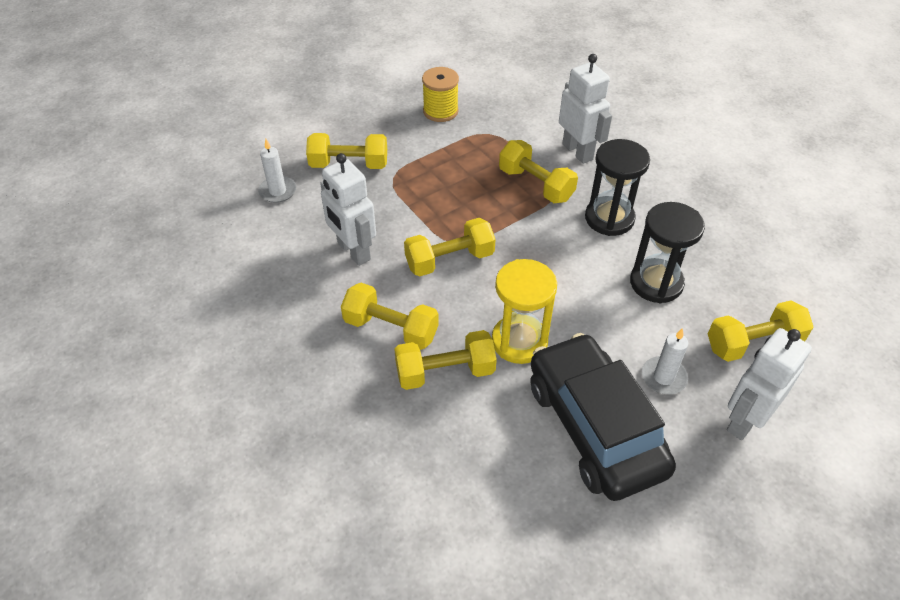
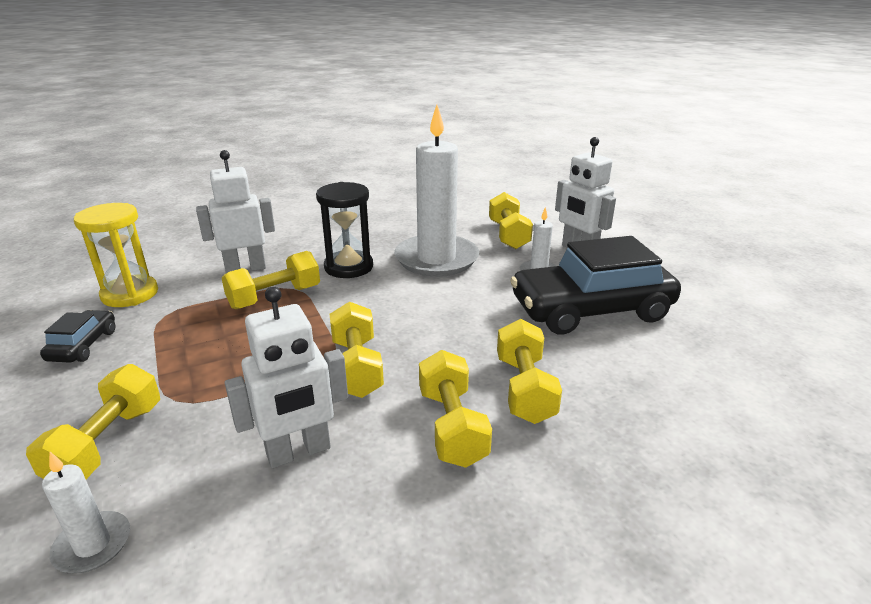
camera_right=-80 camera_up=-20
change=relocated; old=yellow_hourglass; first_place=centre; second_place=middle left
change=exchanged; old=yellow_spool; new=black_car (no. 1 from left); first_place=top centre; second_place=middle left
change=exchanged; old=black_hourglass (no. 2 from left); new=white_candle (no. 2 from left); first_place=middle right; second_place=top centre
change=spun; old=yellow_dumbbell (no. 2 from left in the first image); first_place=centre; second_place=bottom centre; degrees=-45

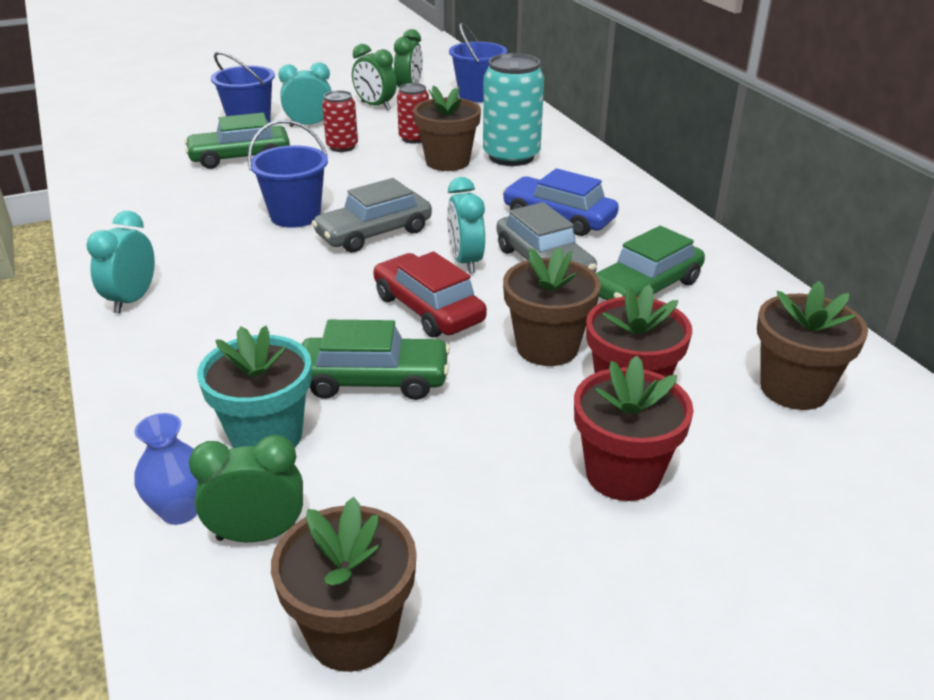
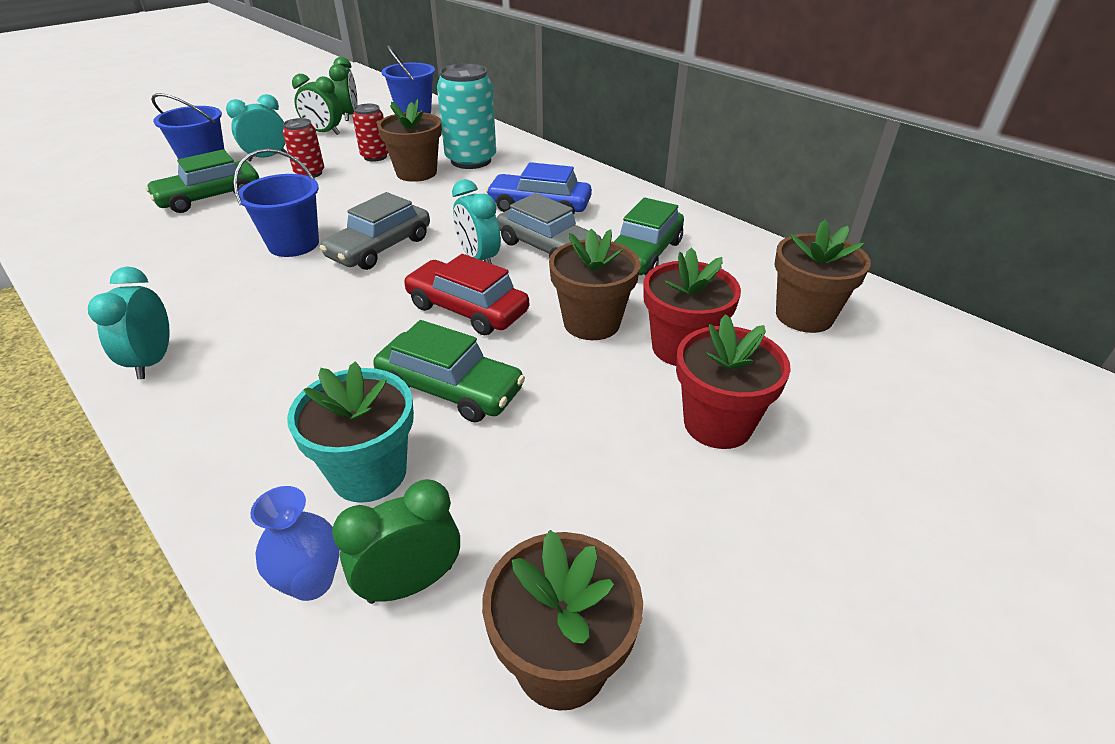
camera_right=-20 camera_up=5
change=spun; old=green_car (no. 2 from left); first_place=centre; second_place=centre; degrees=45

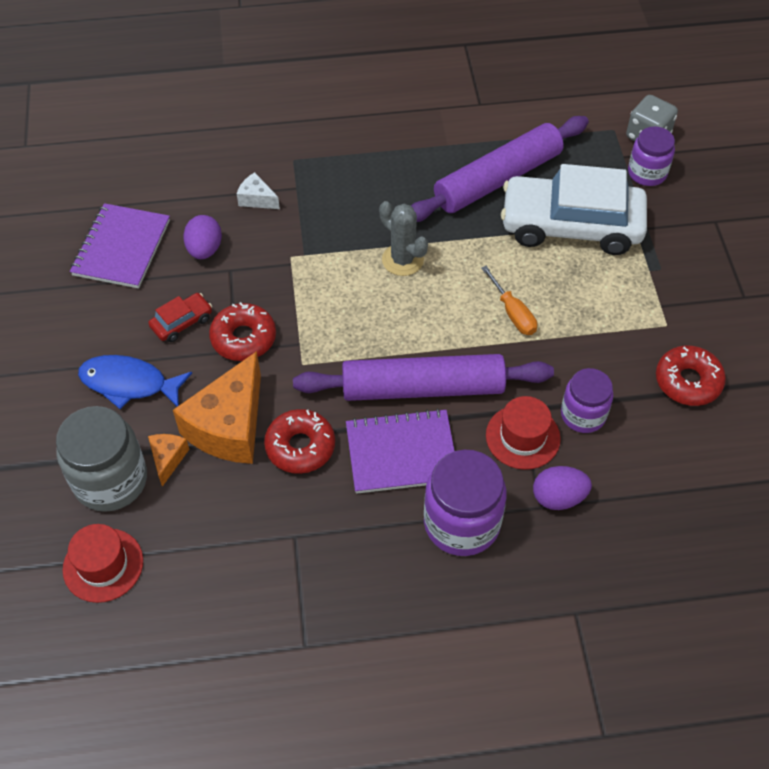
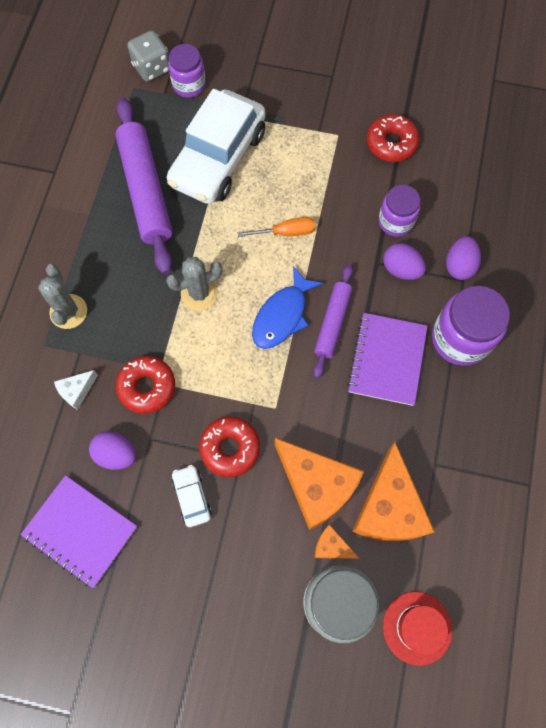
camera_right=-70 camera_up=15
change=appeared; new=grey_cactus (no. 1 from left); second_place=middle left
change=appeared; new=orange_cheese (no. 3 from left); second_place=bottom right
change=relocated; old=blue_fish; first_place=middle left; second_place=centre
change=relocated; old=red_donut (no. 2 from left in the first image); new=red_donut (no. 1 from left); first_place=centre; second_place=middle left
change=exchanged; old=red_hat (no. 2 from left); new=purple_egg (no. 2 from left); first_place=middle right; second_place=middle right
change=colour; old=red_car; new=white_car (no. 1 from left); first_place=middle left; second_place=bottom centre
change=size; old=purple_rolling_pin (no. 1 from left in the first image); first_place=centre; second_place=centre; factor=0.58

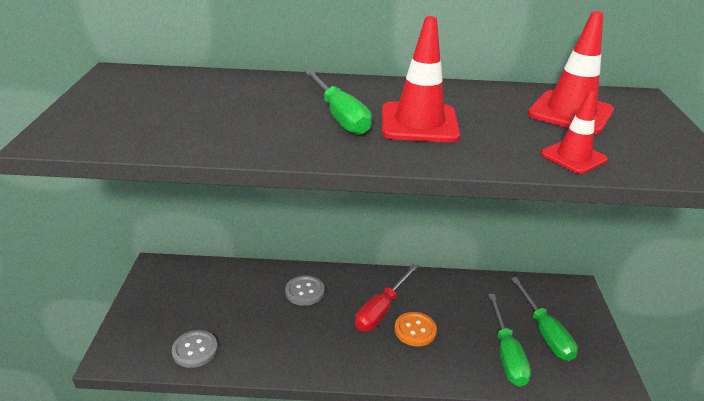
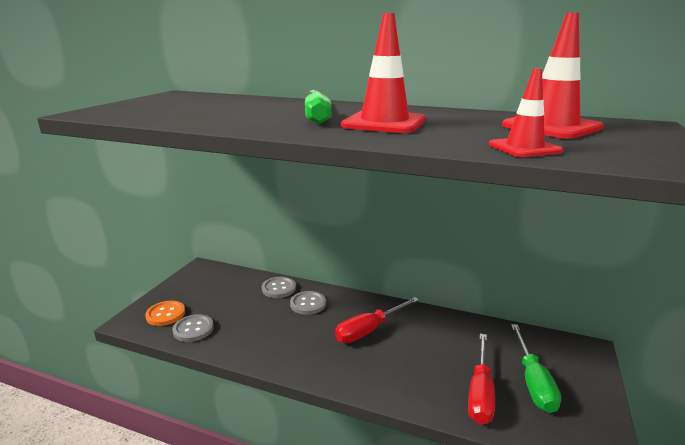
camera_right=20 camera_up=-10
change=appeared; new=grey_button (no. 2 from left); second_place=centre
change=relocated; old=orange_button; first_place=bottom centre; second_place=bottom left
change=colour; old=green_screwdriver (no. 2 from left); new=red_screwdriver (no. 2 from left); first_place=bottom right; second_place=bottom right

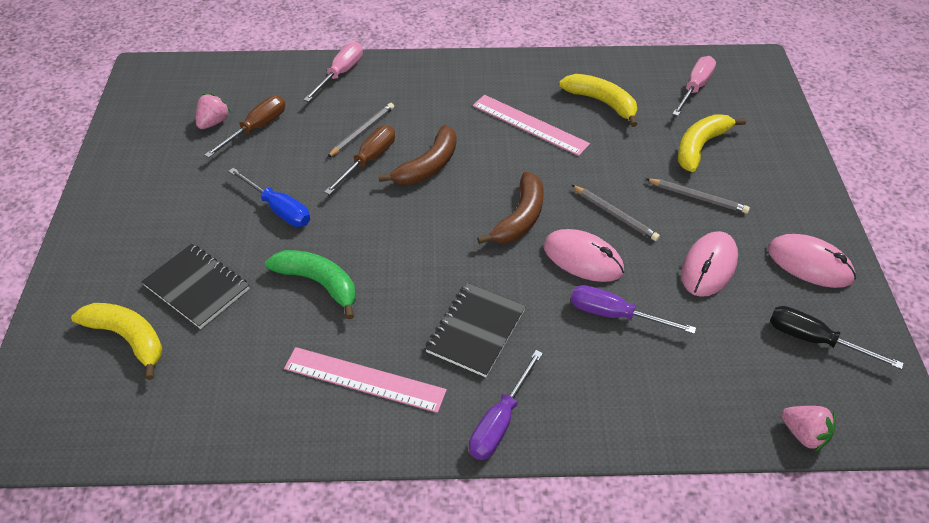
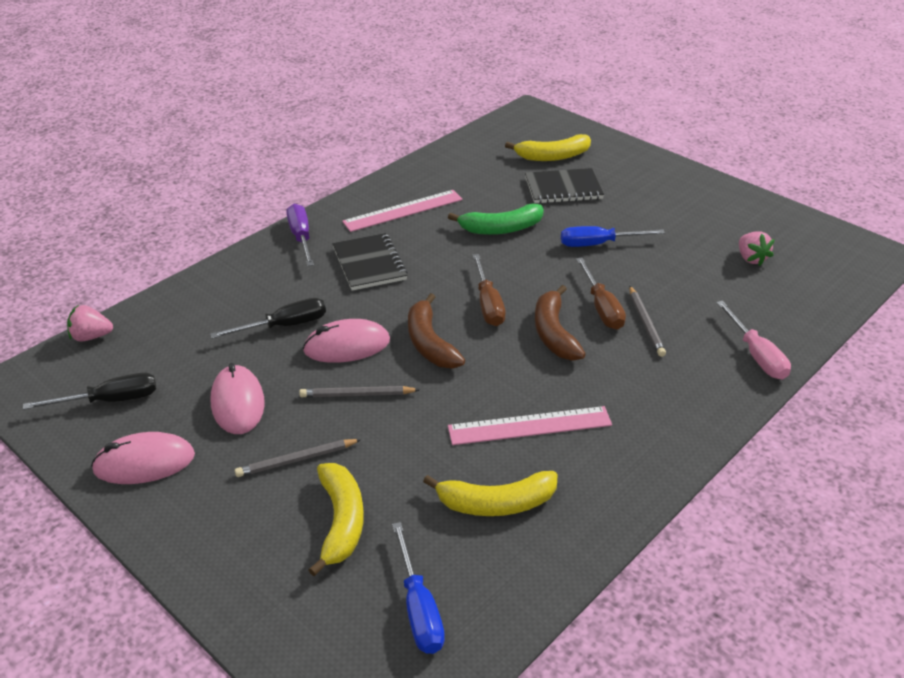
camera_right=135 camera_up=-10
change=relocated; old=brown_screwdriver (no. 1 from left); first_place=top left; second_place=centre
change=colour; old=purple_screwdriver (no. 2 from left); new=black_screwdriver (no. 2 from left); first_place=middle right; second_place=middle left
change=colour; old=pink_screwdriver (no. 2 from left); new=blue_screwdriver (no. 1 from left); first_place=top right; second_place=bottom centre

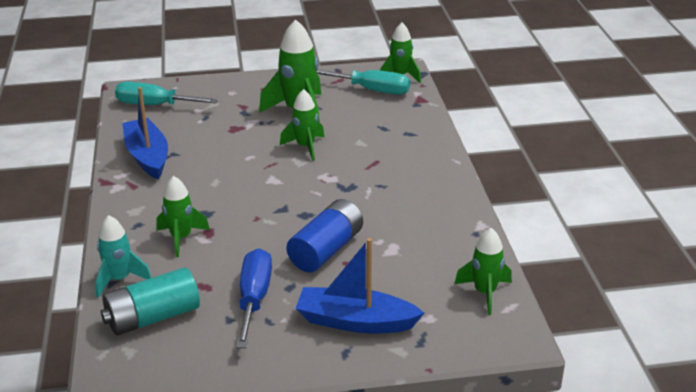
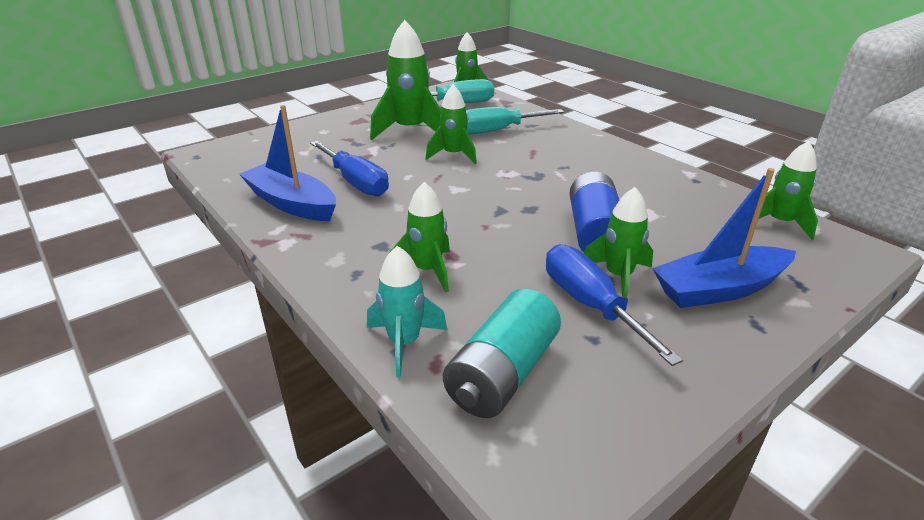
camera_right=-30 camera_up=0
change=appeared; new=blue_screwdriver (no. 1 from left); second_place=top centre
change=appeared; new=green_rocket (no. 5 from left); second_place=middle right
change=relocated; old=turquoise_screwdriver (no. 1 from left in the first image); new=turquoise_screwdriver (no. 2 from left); first_place=top left; second_place=top centre

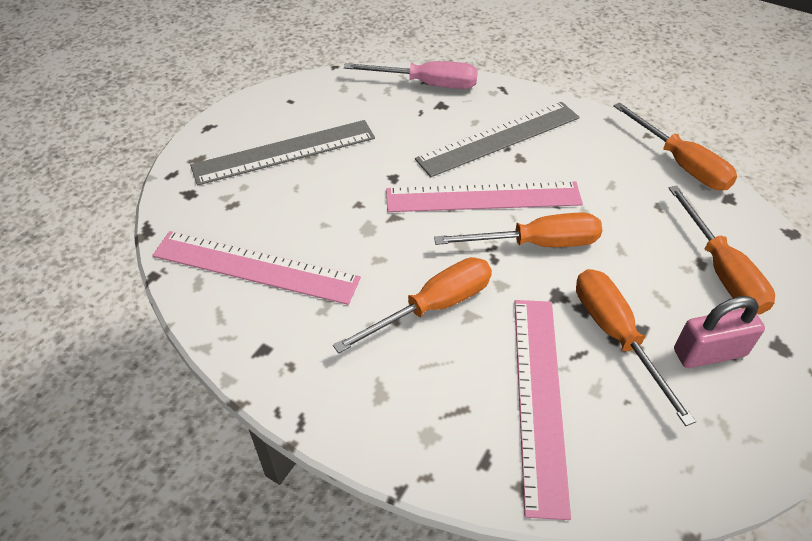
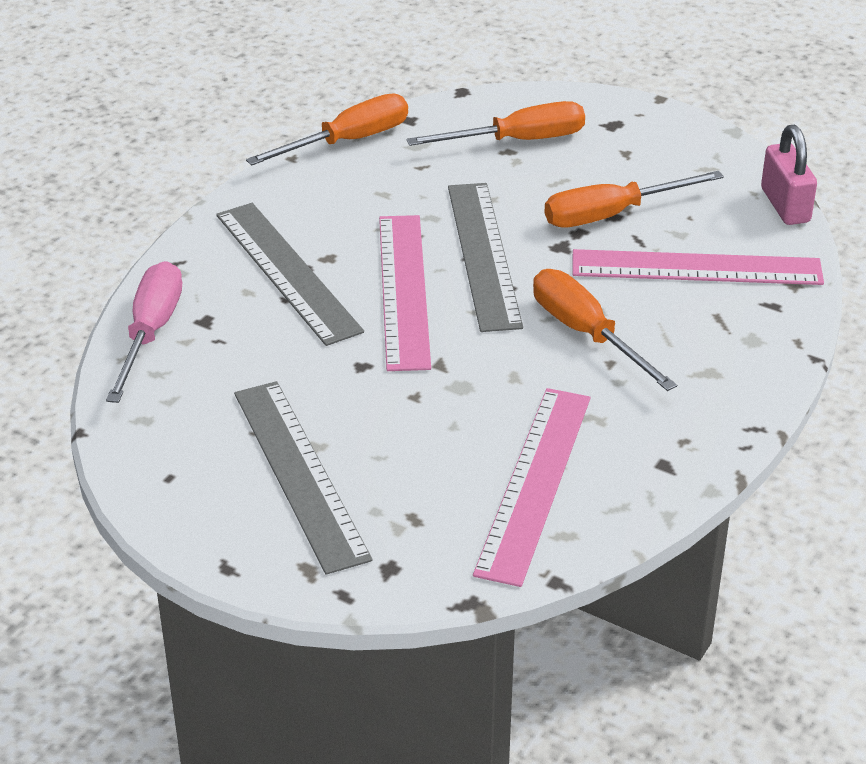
camera_right=-90 camera_up=-10
change=relocated; old=pink_padlock; first_place=middle right; second_place=top right
change=exchanged; old=orange_screwdriver (no. 2 from left); new=grey_ruler (no. 3 from left); first_place=centre; second_place=centre

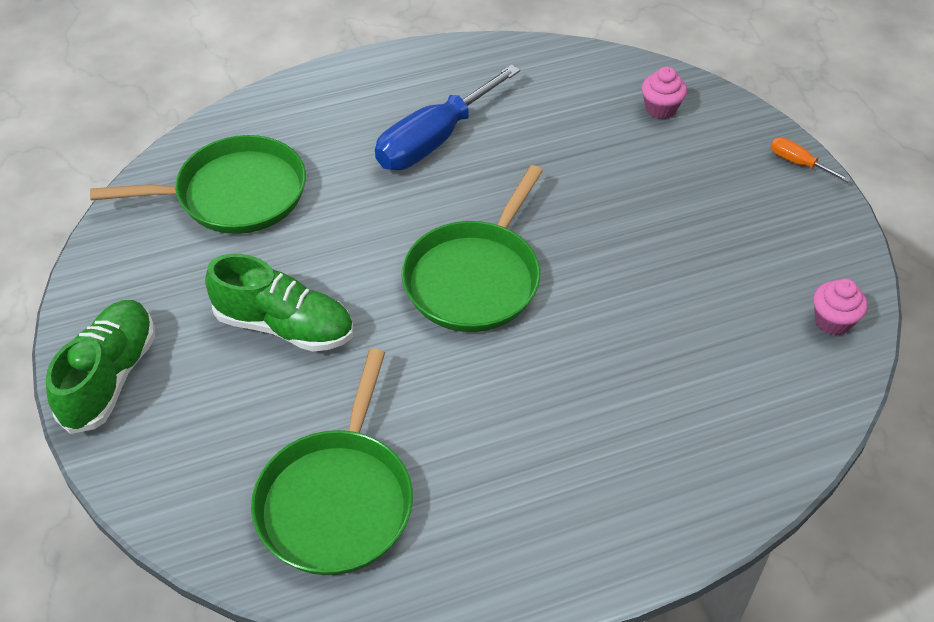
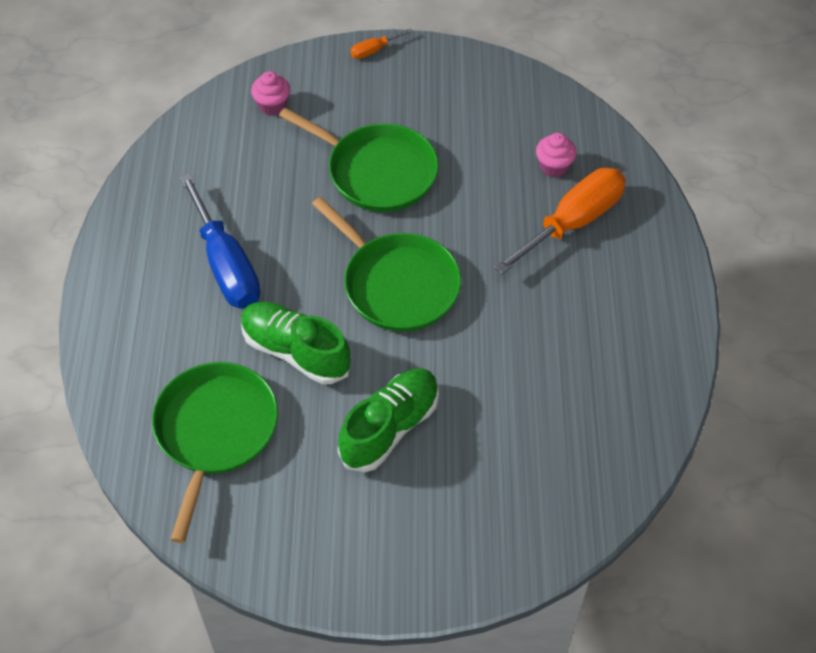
camera_right=-70 camera_up=5
change=appeared; new=orange_screwdriver (no. 2 from left); second_place=middle right
change=relocated; old=green_shoe (no. 1 from left); first_place=middle left; second_place=centre
change=relocated; old=green_pan (no. 2 from left); first_place=bottom centre; second_place=top centre
change=relocated; old=pink_cupcake (no. 2 from left); first_place=middle right; second_place=top right

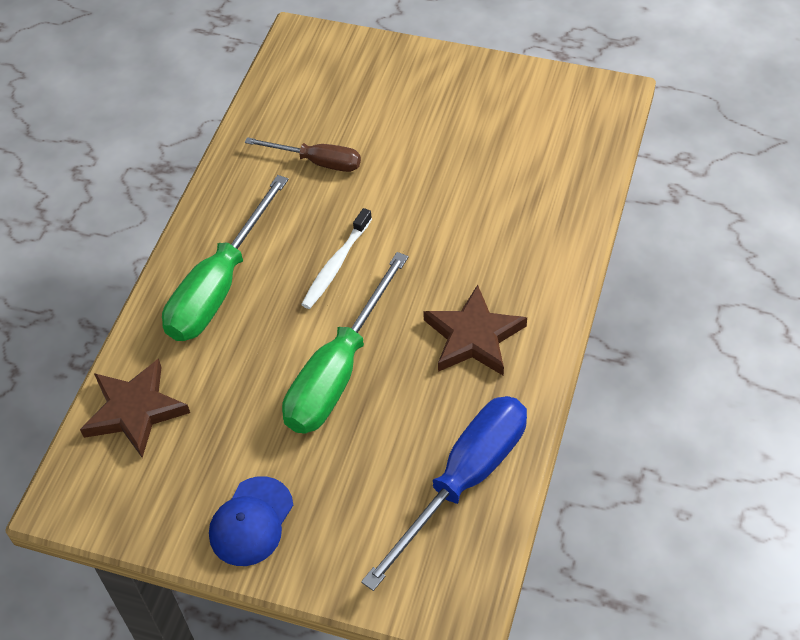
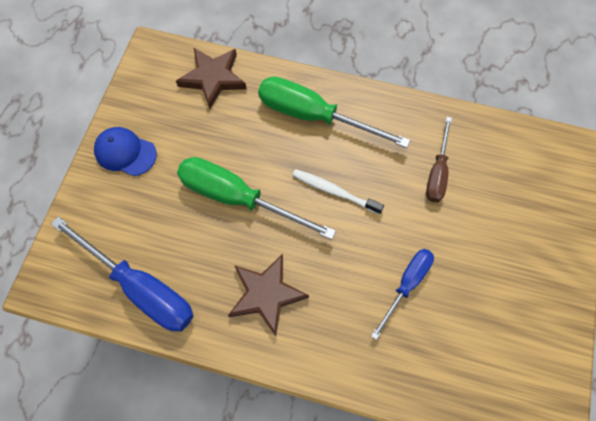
camera_right=85 camera_up=15
change=appeared; new=blue_screwdriver (no. 2 from left); second_place=bottom right

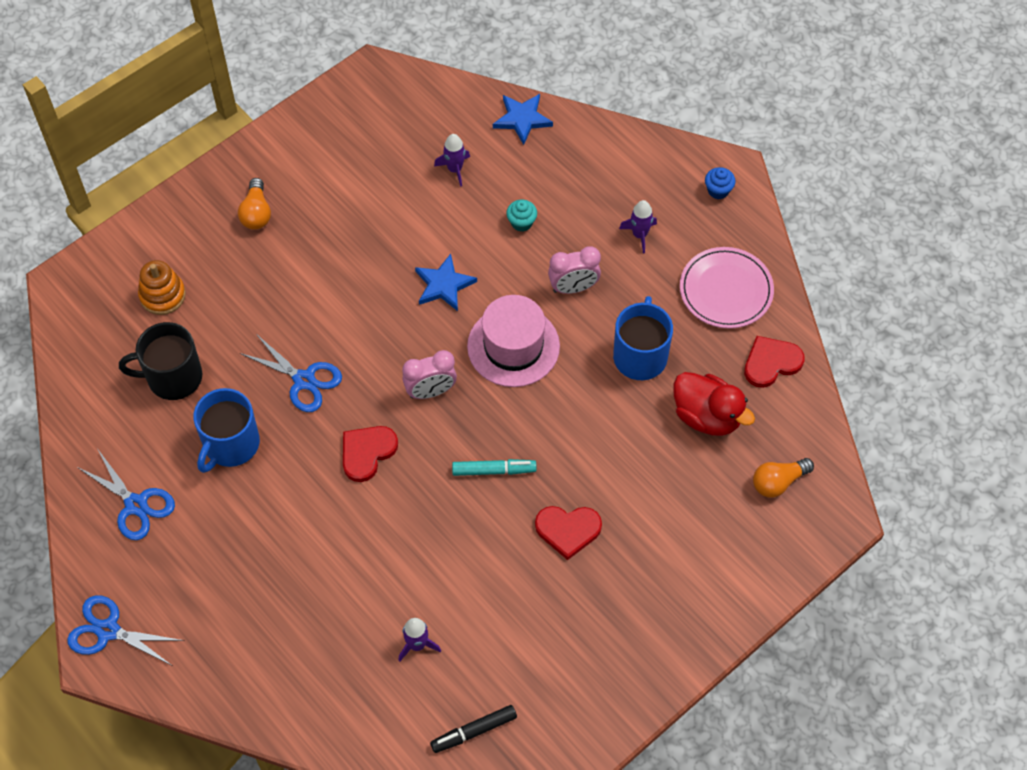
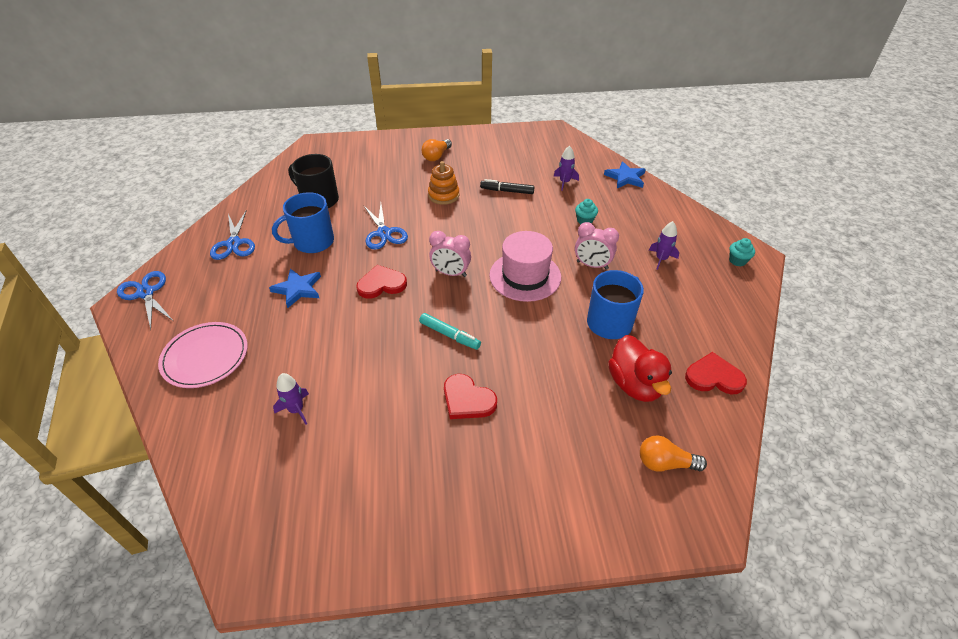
camera_right=35 camera_up=-15
change=relocated; old=orange_stacking_toy; first_place=middle left; second_place=top centre
change=relocated; old=blue_star (no. 1 from left); first_place=centre; second_place=middle left
change=relocated; old=black_marker; first_place=bottom centre; second_place=top centre
change=relocated; old=pink_plate; first_place=middle right; second_place=middle left
change=colour; old=blue_cupcake; new=turquoise_cupcake (no. 2 from left); first_place=top right; second_place=middle right

